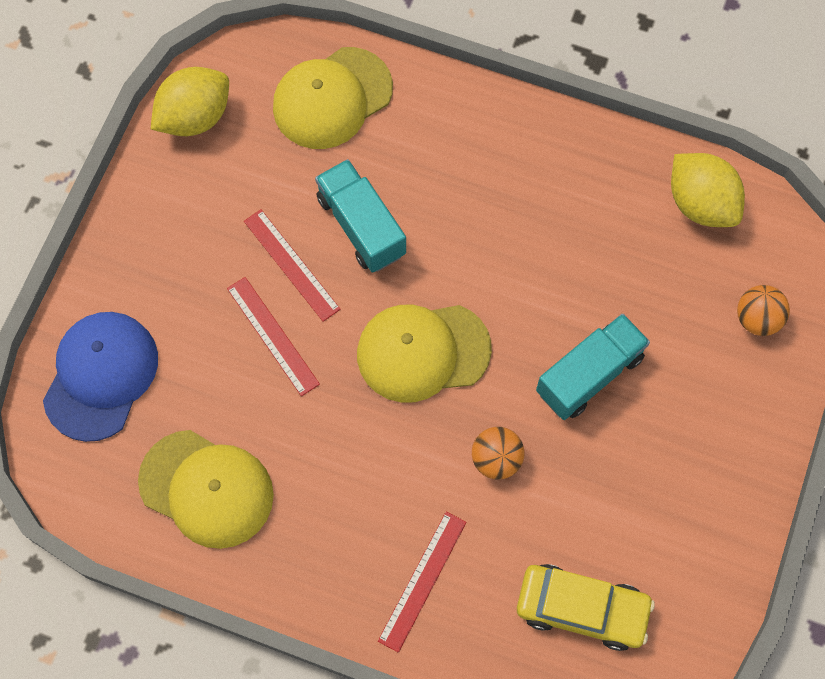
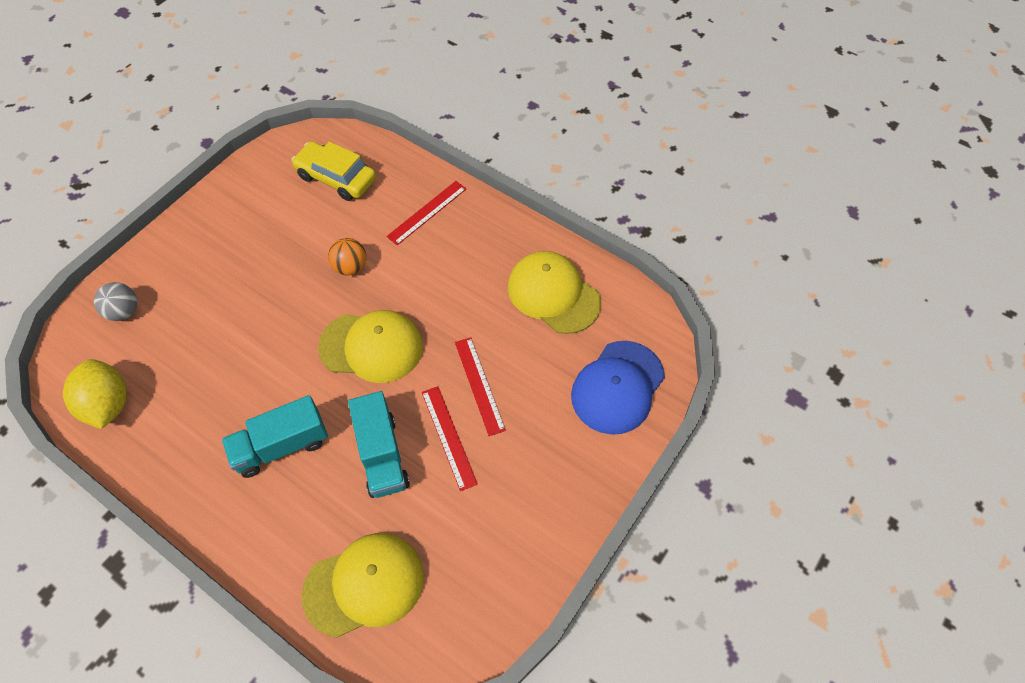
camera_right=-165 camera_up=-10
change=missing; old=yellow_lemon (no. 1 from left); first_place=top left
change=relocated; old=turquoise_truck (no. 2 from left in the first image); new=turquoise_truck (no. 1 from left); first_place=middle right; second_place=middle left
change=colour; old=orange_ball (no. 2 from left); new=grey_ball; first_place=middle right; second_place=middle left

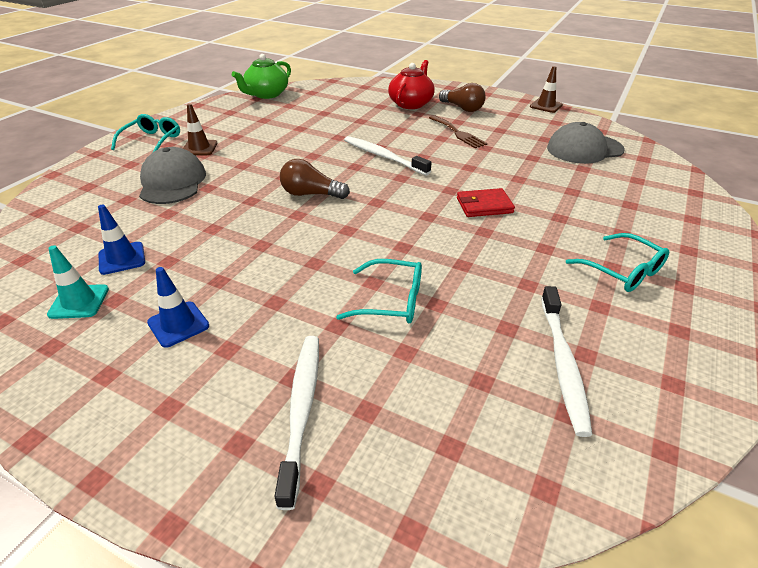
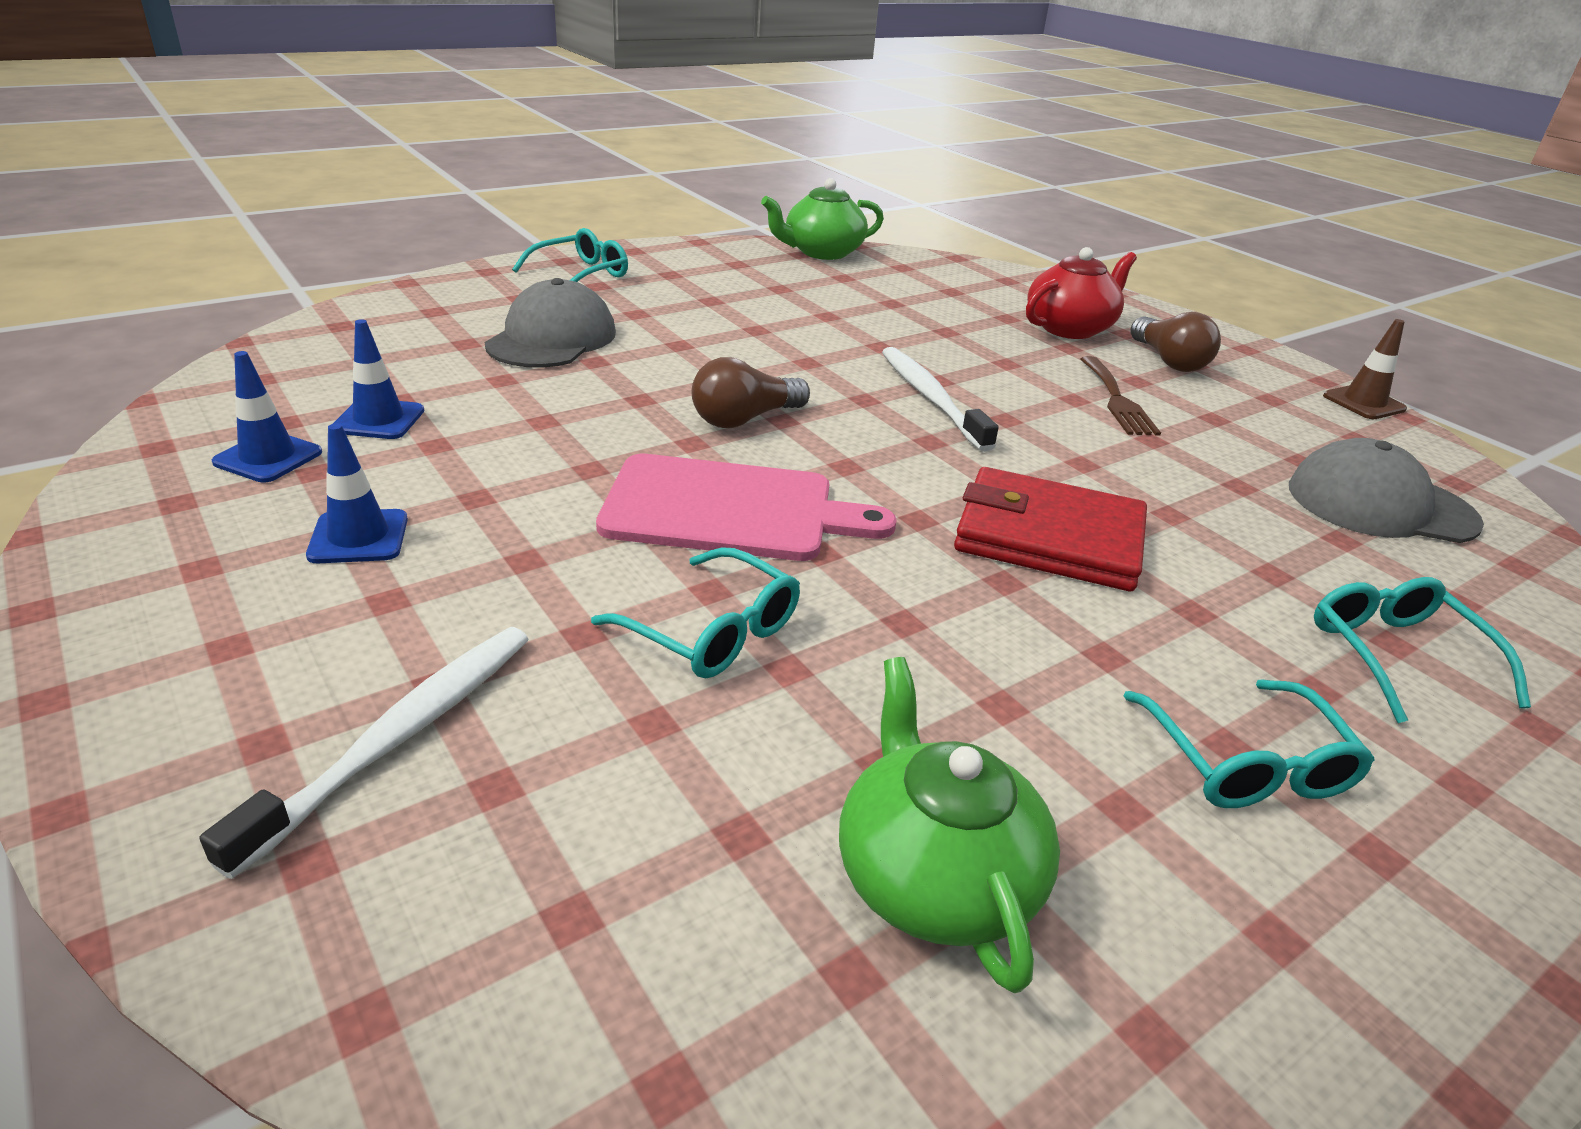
camera_right=25 camera_up=-5
change=missing; old=brown_traffic_cone (no. 1 from left); first_place=top left
change=appeared; new=pink_cutting_board; second_place=centre
change=appeared; new=turquoise_glasses (no. 4 from left); second_place=middle right
change=exchanged; old=white_toothbrush (no. 3 from left); new=green_teapot (no. 2 from left); first_place=middle right; second_place=bottom centre
change=colour; old=turquoise_traffic_cone; new=blue_traffic_cone (no. 1 from left); first_place=middle left; second_place=middle left
change=spun; old=brown_light_bulb (no. 1 from left); first_place=top centre; second_place=centre; degrees=-75
change=size; old=red_wallet; first_place=centre; second_place=centre; factor=1.66

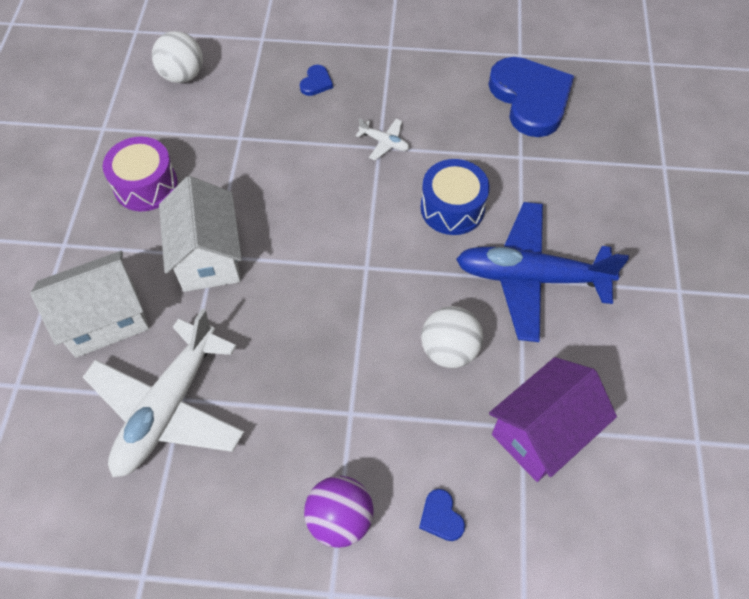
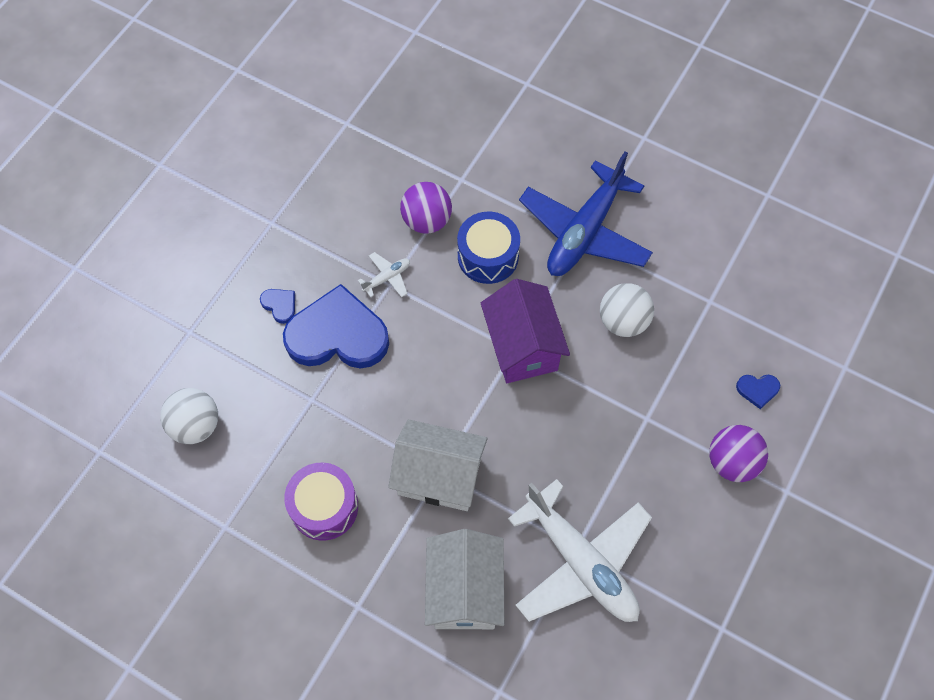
camera_right=-65 camera_up=5
change=appeared; new=purple_ball (no. 1 from left); second_place=top centre
change=relocated; old=blue_heart (no. 3 from left in the first image); new=blue_heart (no. 2 from left); first_place=top right; second_place=centre
change=relocated; old=purple_house; first_place=bottom right; second_place=centre

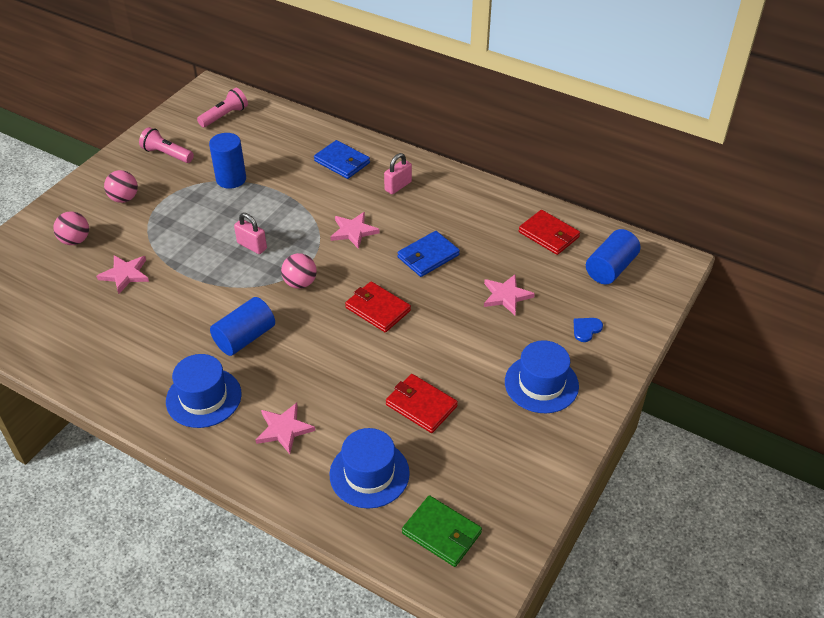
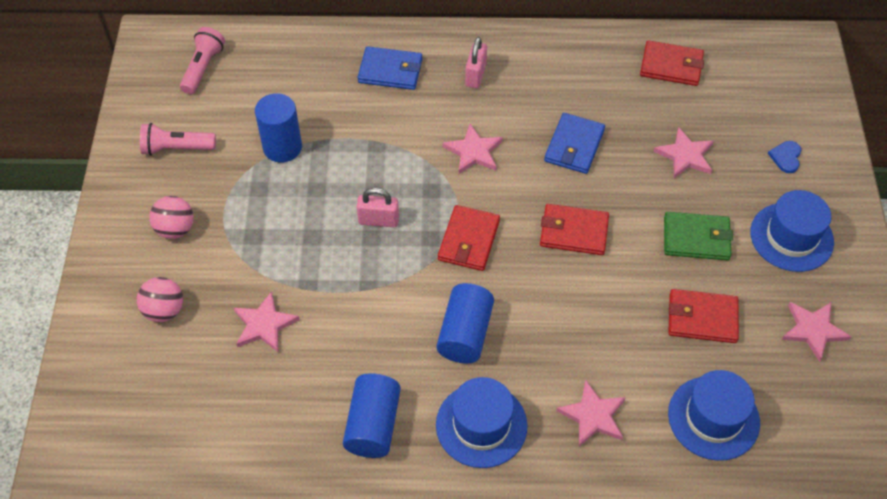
camera_right=-30 camera_up=10
change=appeared; new=pink_star (no. 5 from left); second_place=middle right
change=relocated; old=green_wallet; first_place=bottom centre; second_place=middle right
change=relocated; old=blue_cylinder (no. 3 from left in the first image); new=blue_cylinder (no. 2 from left); first_place=middle right; second_place=bottom centre
change=exchanged; old=pink_ball (no. 3 from left); new=red_wallet (no. 1 from left); first_place=centre; second_place=centre

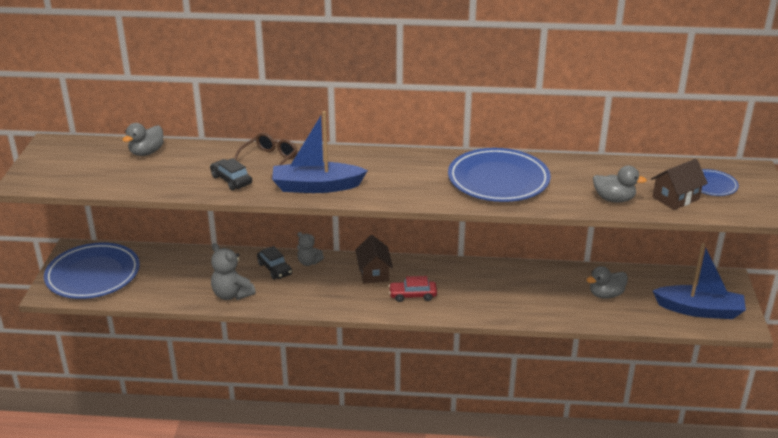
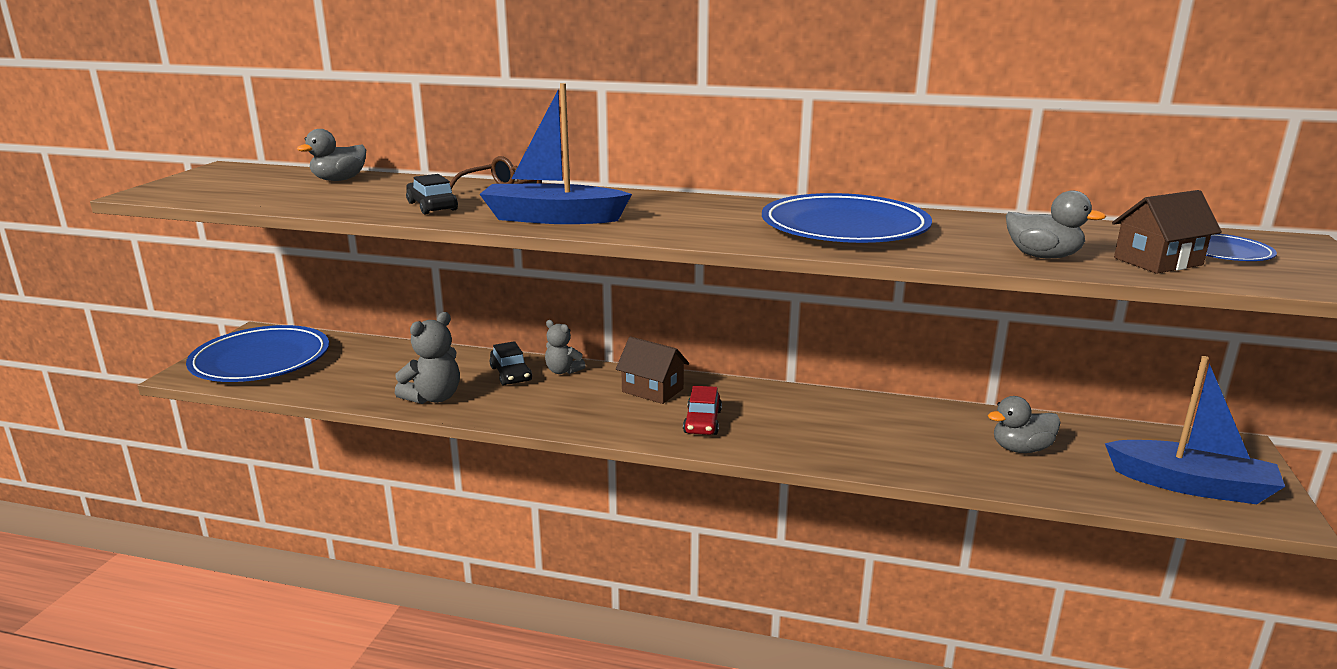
camera_right=10 camera_up=-10
change=spun; old=grey_teddy_bear (no. 1 from left); first_place=middle left; second_place=middle left; degrees=-105
change=spun; old=brown_house (no. 1 from left); first_place=centre; second_place=centre; degrees=-60
change=spun; old=red_car; first_place=centre; second_place=centre; degrees=-90

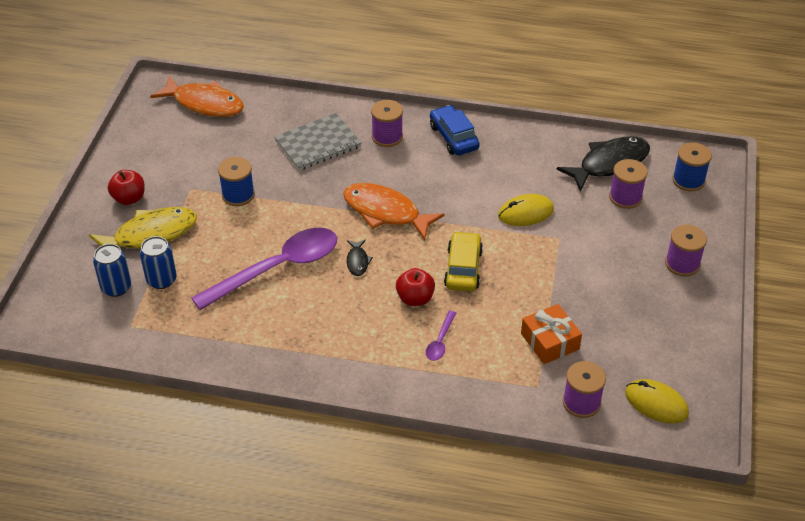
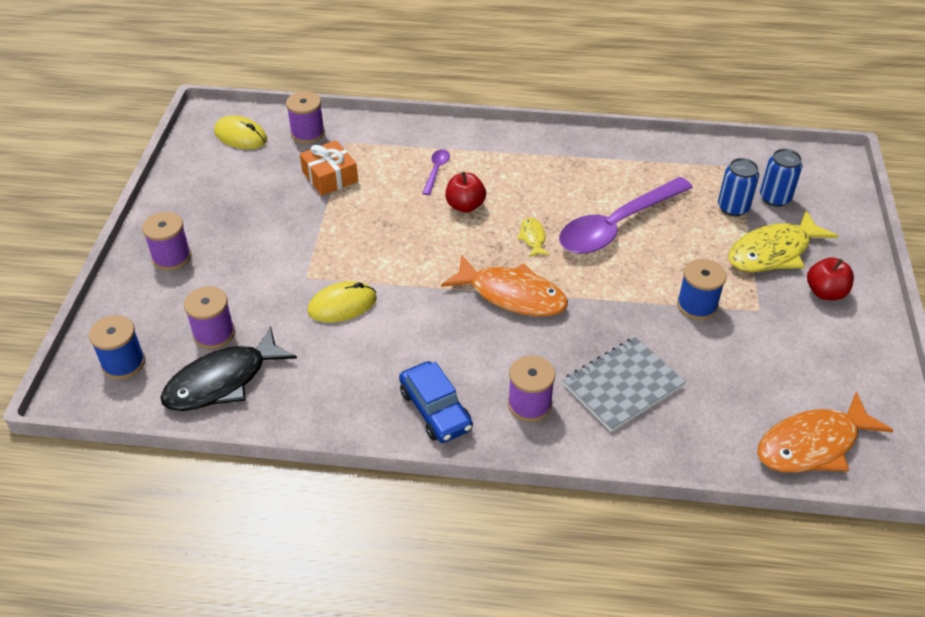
camera_right=175 camera_up=0
change=missing; old=yellow_car; first_place=centre
change=colour; old=black_fish (no. 1 from left); new=yellow_fish (no. 1 from left); first_place=centre; second_place=centre
change=spun; old=orange_fish (no. 1 from left in the first image); first_place=top left; second_place=bottom right; degrees=-45

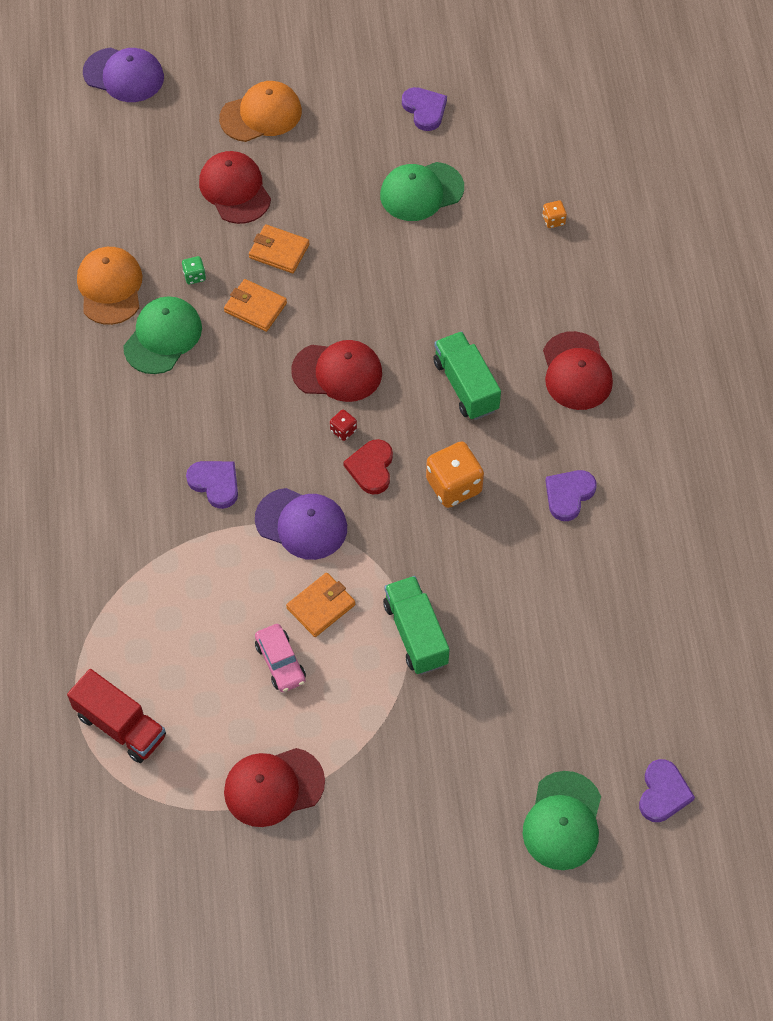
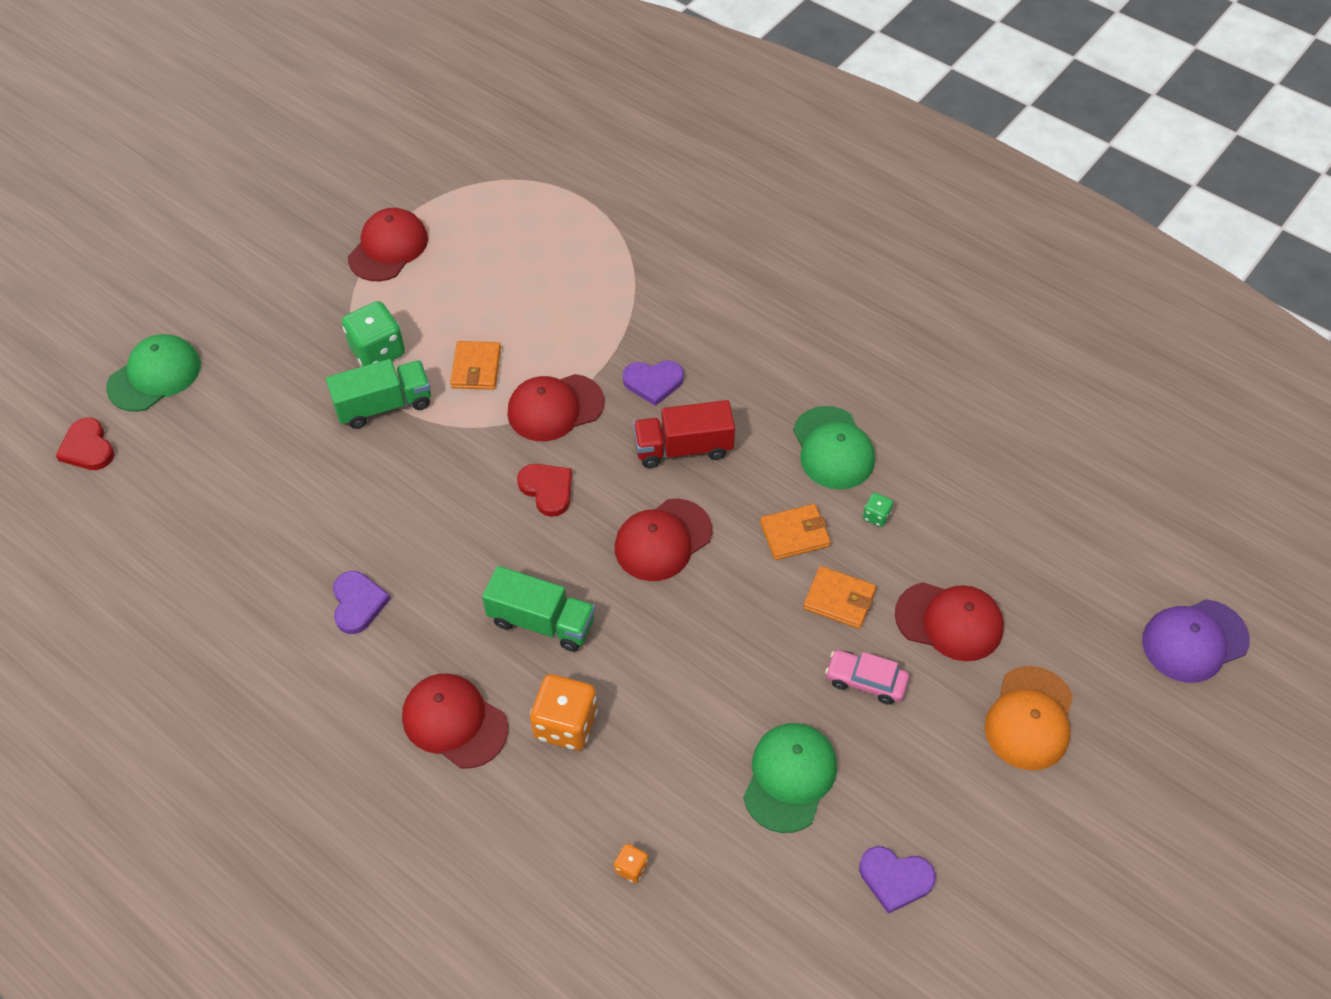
camera_right=135 camera_up=-5
change=missing; old=orange_cap (no. 1 from left); first_place=top left
change=missing; old=red_dice; first_place=centre
change=appeared; new=green_dice (no. 1 from left); second_place=middle left
change=relocated; old=red_truck; first_place=bottom left; second_place=centre
change=relocated; old=pink_car; first_place=centre; second_place=bottom centre
change=relocated; old=orange_dice (no. 1 from left); first_place=centre; second_place=bottom centre
change=colour; old=purple_cap (no. 2 from left); new=red_cap (no. 3 from left); first_place=centre; second_place=centre
change=colour; old=purple_heart (no. 4 from left); new=red_heart (no. 1 from left); first_place=bottom right; second_place=middle left
change=spun; old=orange_wallet (no. 2 from left in the first image); first_place=top centre; second_place=centre; degrees=45
change=spun; old=green_truck (no. 1 from left); first_place=centre; second_place=middle left; degrees=-45
change=spun; old=green_cap (no. 3 from left in the first image); first_place=bottom right; second_place=middle left; degrees=75

